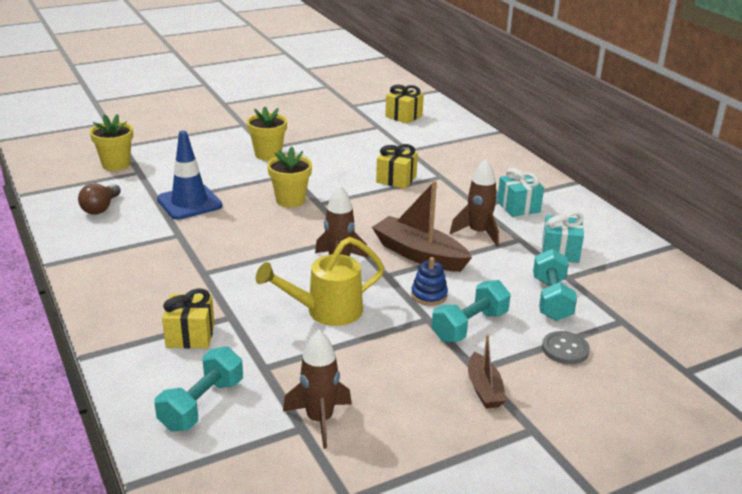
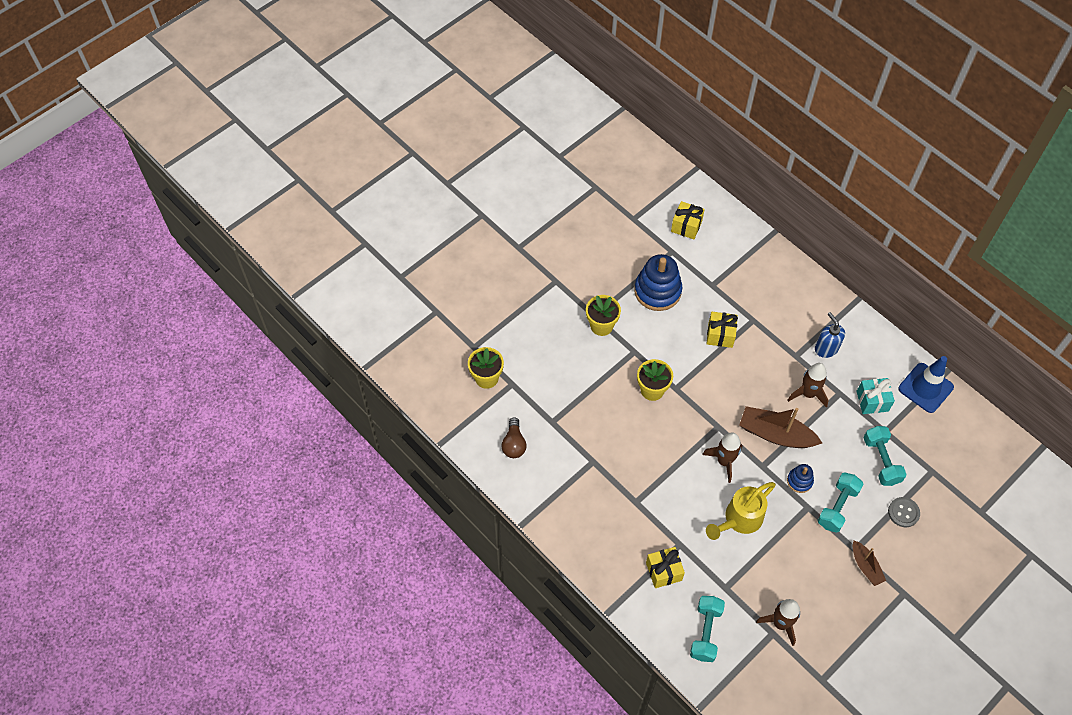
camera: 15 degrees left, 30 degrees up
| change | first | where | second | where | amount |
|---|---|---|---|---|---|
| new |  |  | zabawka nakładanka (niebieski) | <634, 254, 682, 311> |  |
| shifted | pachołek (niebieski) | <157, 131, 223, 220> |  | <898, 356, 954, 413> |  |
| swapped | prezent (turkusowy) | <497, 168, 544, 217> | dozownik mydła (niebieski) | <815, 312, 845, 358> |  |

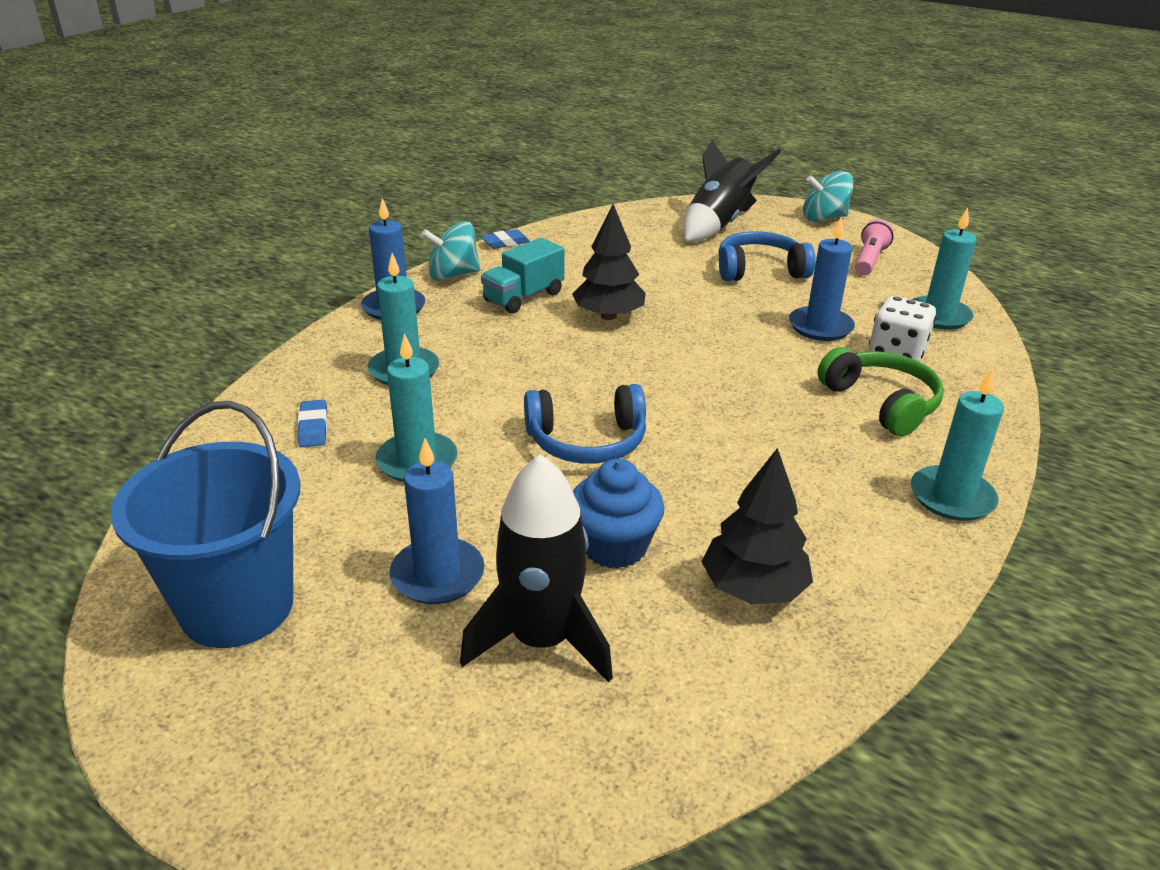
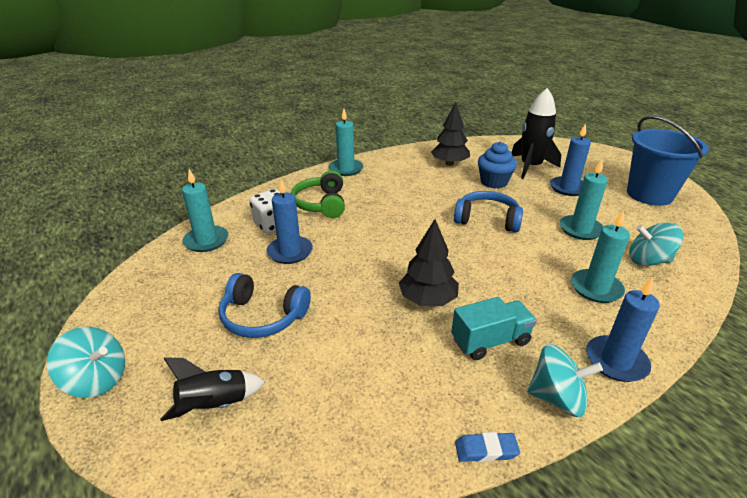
camera: 155 degrees left, 0 degrees up
| change | first | where | second | where | amount |
|---|---|---|---|---|---|
| gone | latarka (różowy) | <855, 219, 894, 275> |  |  |  |
| swapped | gumka do mazania (niebieski) | <298, 400, 328, 447> | bączek (turkusowy) | <629, 223, 683, 266> |  |
| scaled | rakieta (czarny) | <683, 140, 781, 242> |  | <160, 357, 265, 421> | x0.64 |

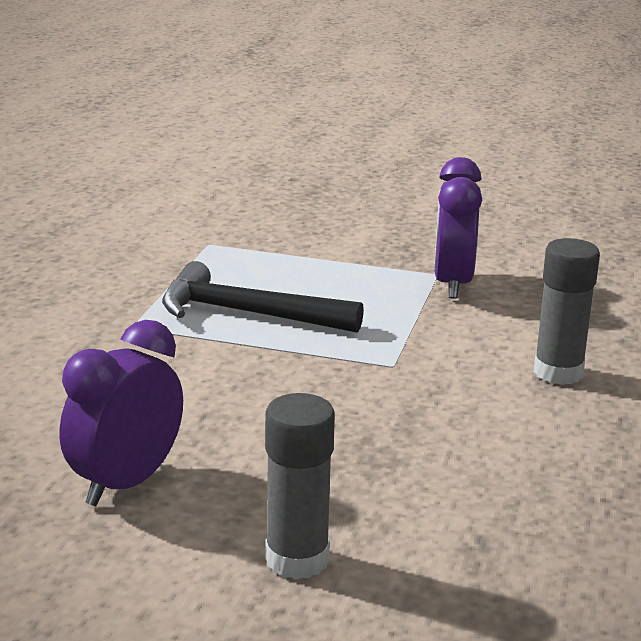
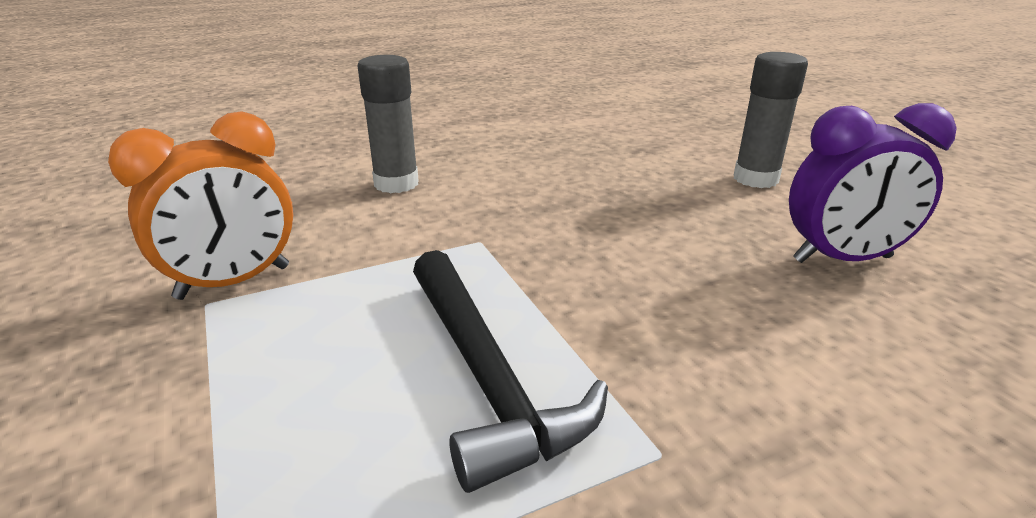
camera: 130 degrees left, 5 degrees up
| change | first | where | second | where | amount |
|---|---|---|---|---|---|
| repainted | budzik (fioletowy) | <434, 157, 482, 299> | budzik (pomarańczowy) | <108, 112, 293, 300> |  |

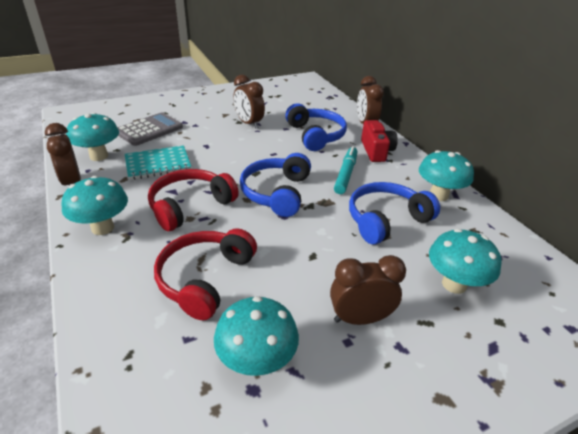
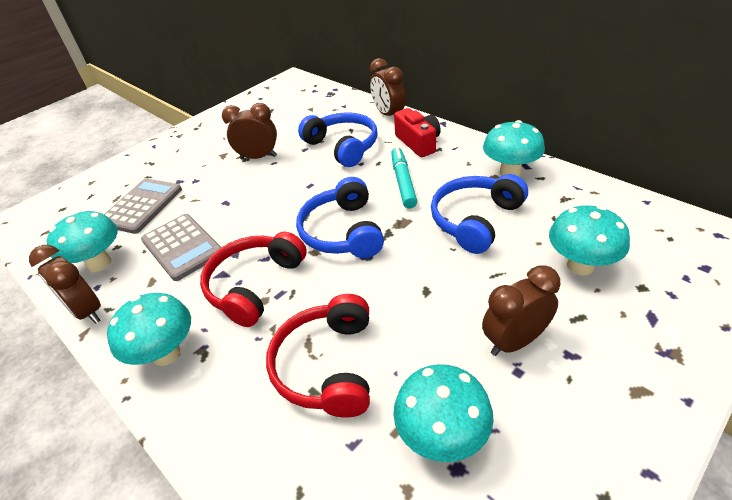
camera: 15 degrees left, 5 degrees up
| change | first | where | second | where | amount |
|---|---|---|---|---|---|
| swapped | zeszyt (turkusowy) | <125, 145, 192, 180> | kalkulator (szary) | <141, 214, 222, 281> |  |
| rotated | budzik (brązowy) | <233, 75, 265, 129> |  | <222, 103, 277, 159> | 150 degrees clockwise |

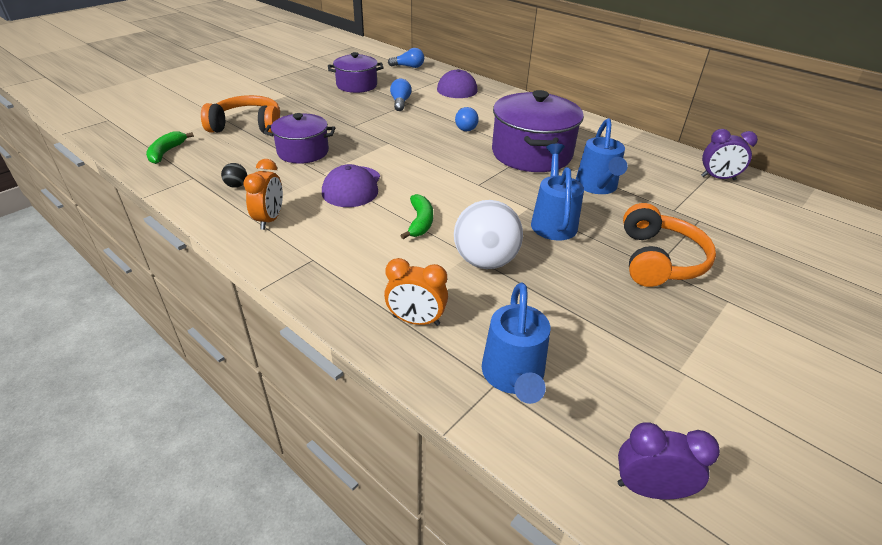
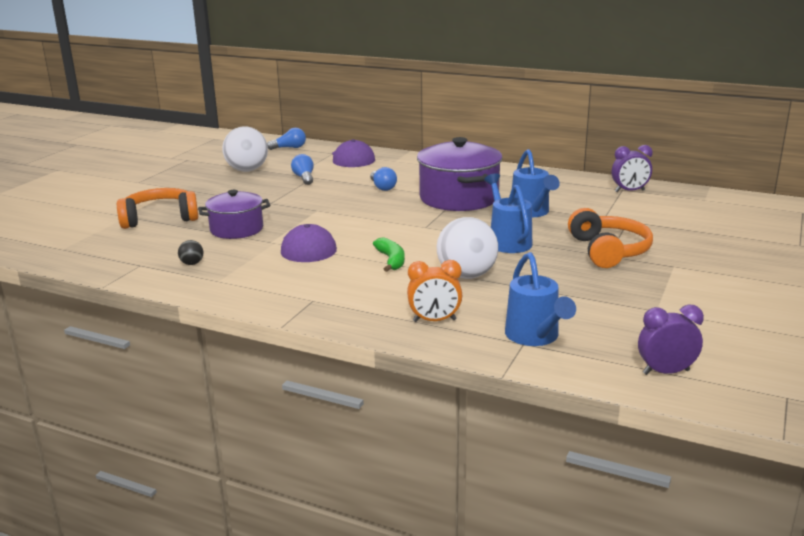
camera: 15 degrees left, 15 degrees down
| change | first | where | second | where | amount |
|---|---|---|---|---|---|
| gone | banan (zielony) | <146, 131, 194, 164> |  |  |  |
| gone | budzik (pomarańczowy) | <243, 159, 283, 230> |  |  |  |
| swapped | garnek (fioletowy) | <328, 52, 384, 93> | piłka (biały) | <222, 126, 268, 172> |  |

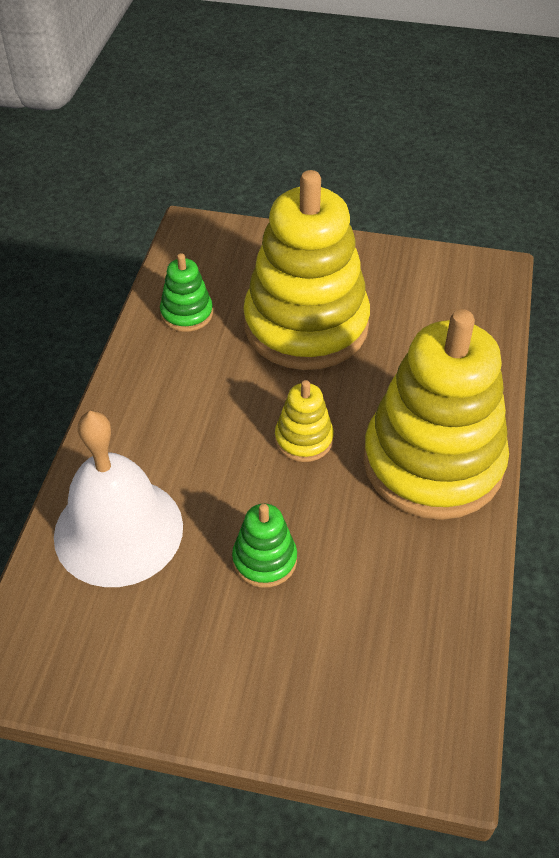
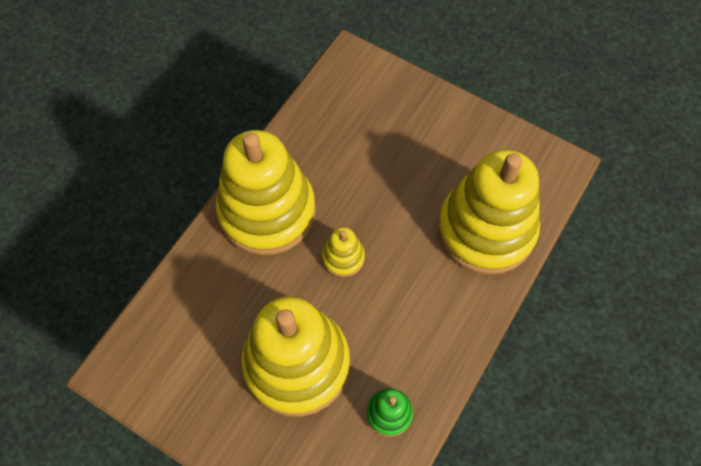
camera: 160 degrees left, 15 degrees up
| change | first | where | second | where | amount |
|---|---|---|---|---|---|
| gone | zabawka nakładanka (zielony) | <232, 503, 297, 588> |  |  |  |
| swapped | dzwonek (biały) | <54, 411, 183, 587> | zabawka nakładanka (żółty) | <438, 149, 540, 275> |  |

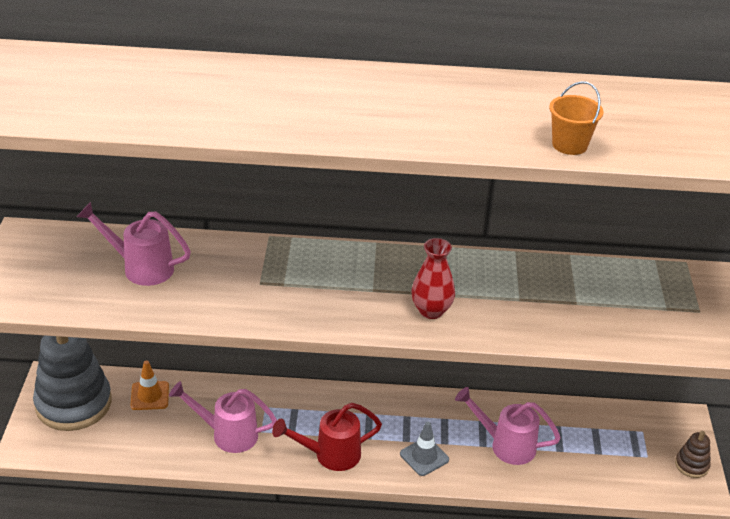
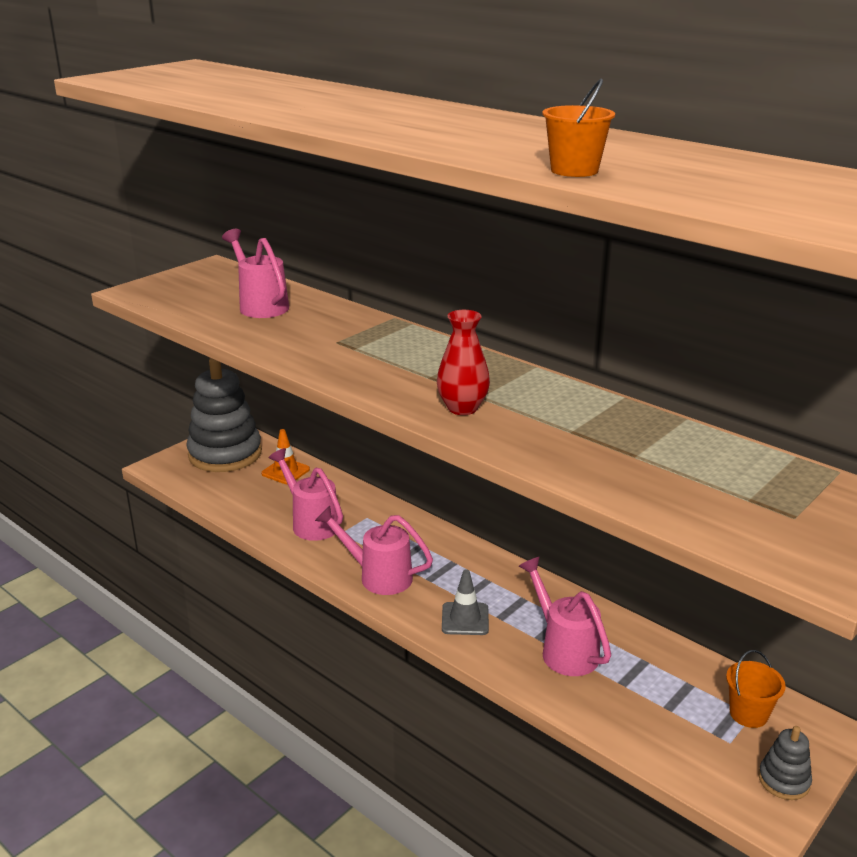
camera: 40 degrees right, 10 degrees down
| change | first | where | second | where | amount |
|---|---|---|---|---|---|
| new |  |  | wiadro (pomarańczowy) | <726, 650, 786, 728> |  |
| repainted | konewka (czerwony) | <272, 403, 382, 471> | konewka (różowy) | <315, 506, 433, 595> |  |
| repainted | zabawka nakładanka (brązowy) | <675, 431, 711, 478> | zabawka nakładanka (szary) | <758, 726, 812, 800> |  |

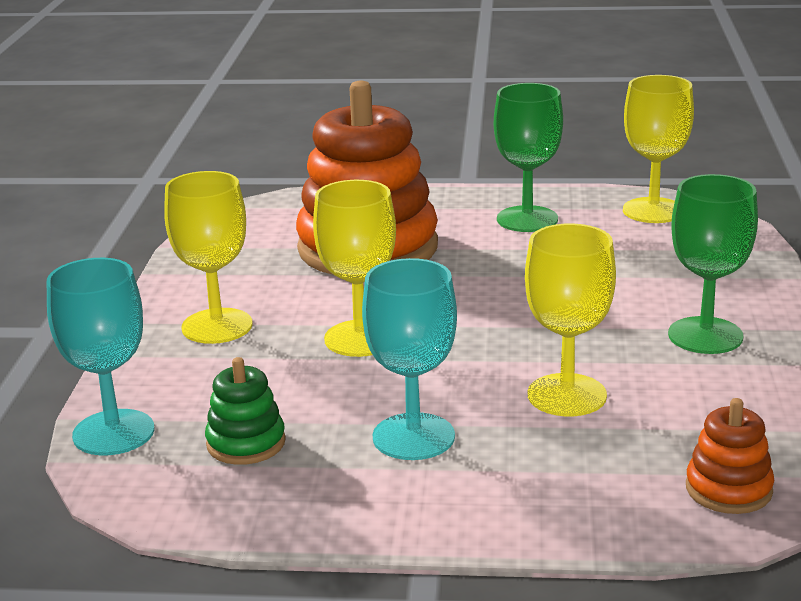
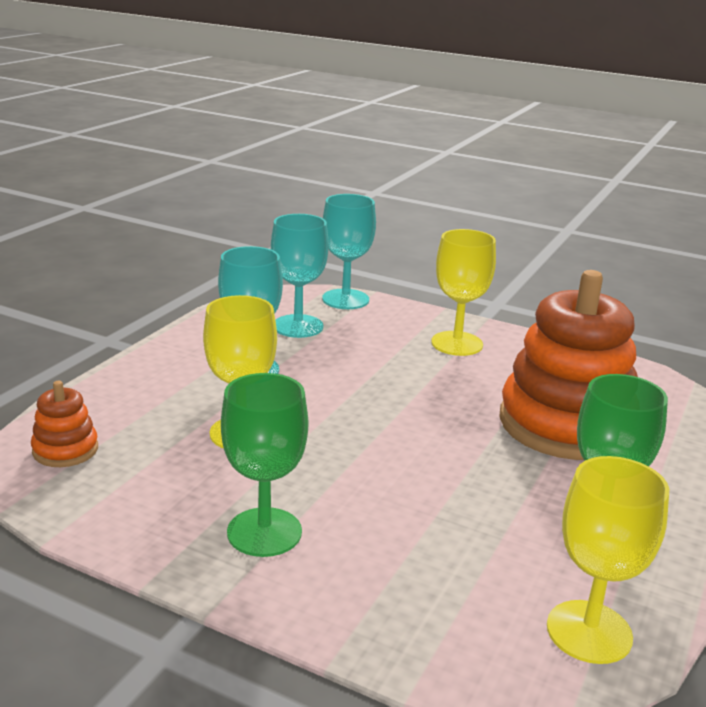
camera: 110 degrees right, 0 degrees up
| change | first | where | second | where | amount |
|---|---|---|---|---|---|
| gone | kielich (żółty) | <313, 180, 396, 357> |  |  |  |
| swapped | zabawka nakładanka (zielony) | <205, 357, 286, 465> | kielich (turkusowy) | <271, 214, 329, 338> |  |

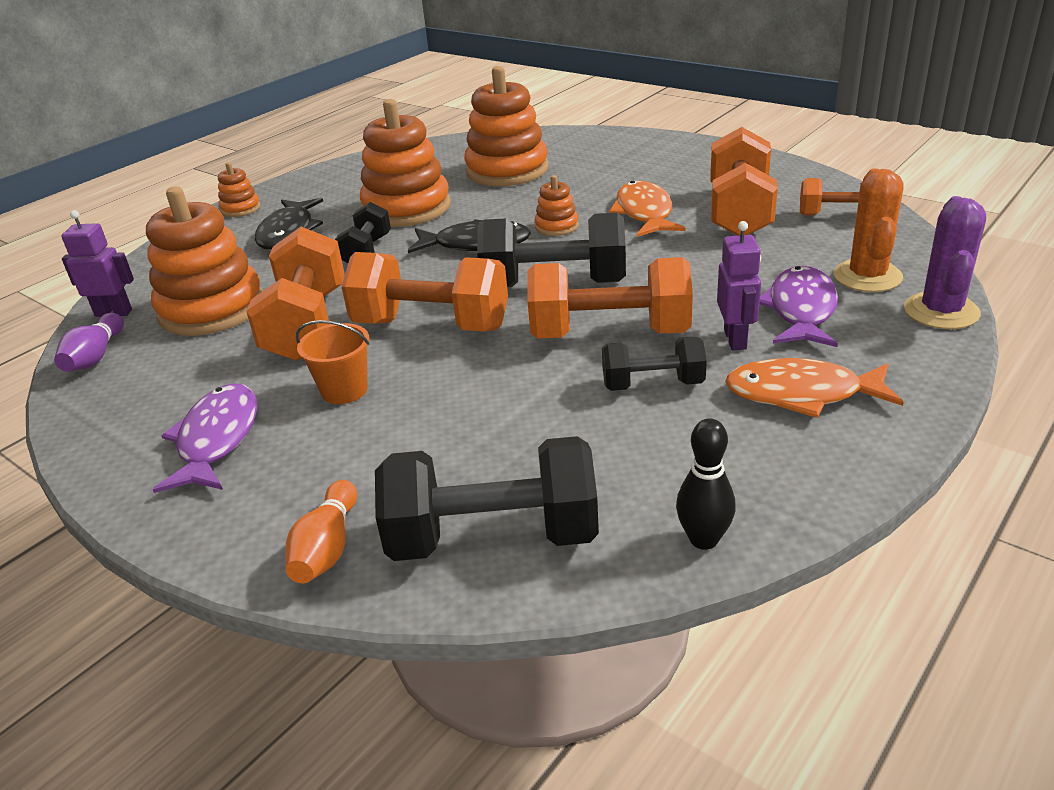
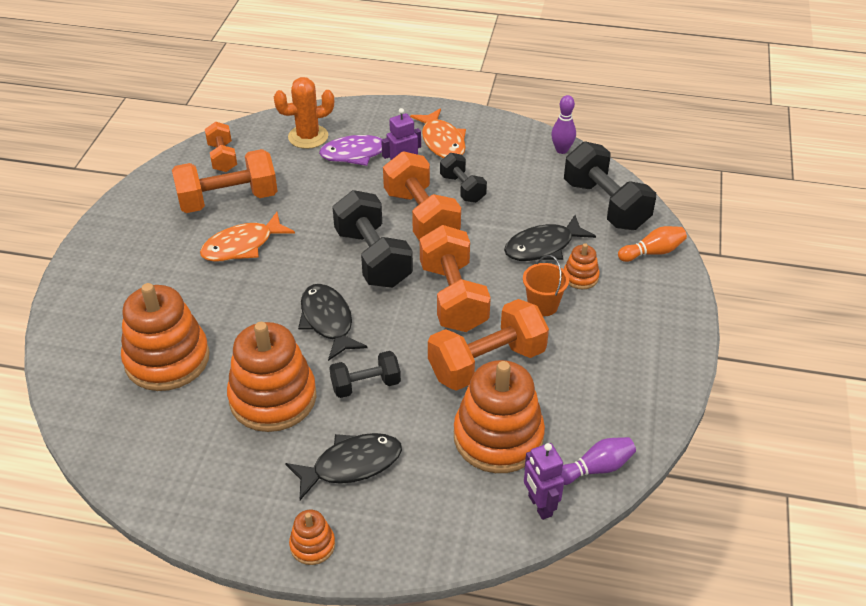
camera: 120 degrees left, 10 degrees up
| change | first | where | second | where | amount |
|---|---|---|---|---|---|
| gone | ryba (fioletowy) | <153, 383, 257, 493> |  |  |  |
| gone | kaktus (fioletowy) | <904, 196, 986, 329> |  |  |  |
| new |  |  | ryba (czarny) | <504, 215, 596, 261> |  |
| shifted | zabawka nakładanka (pomarańczowy) | <535, 175, 579, 236> |  | <564, 243, 600, 289> |  |
| repainted | kręgiel (czarny) | <676, 418, 736, 550> | kręgiel (fioletowy) | <551, 95, 576, 154> |  |

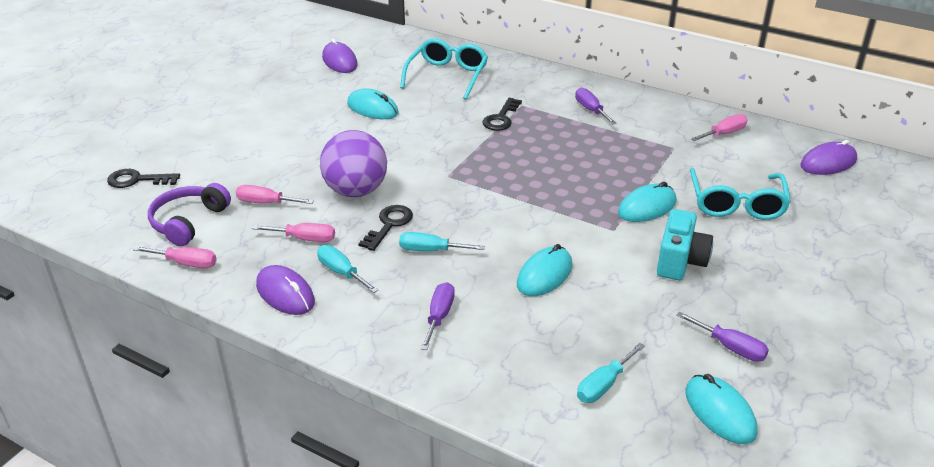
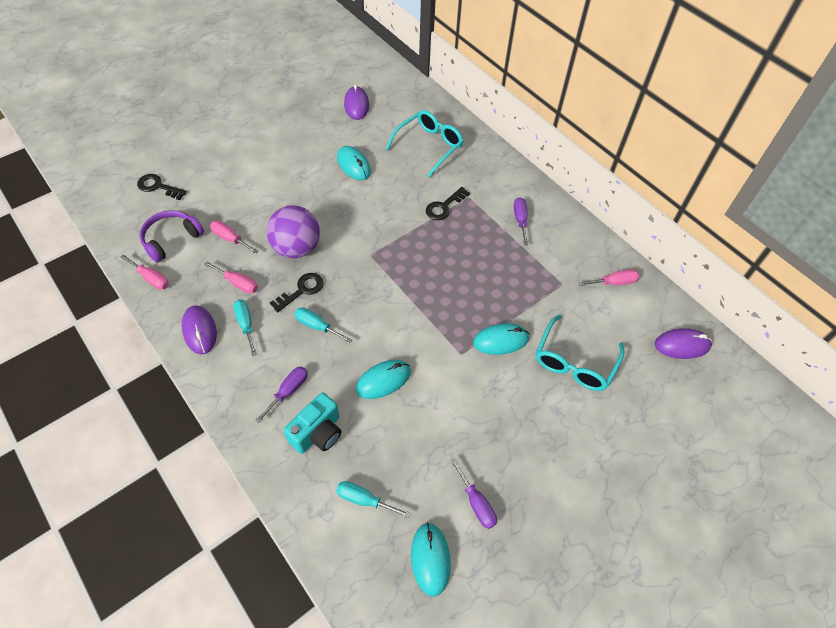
camera: 20 degrees right, 20 degrees up
| change | first | where | second | where | amount |
|---|---|---|---|---|---|
| shifted | aparat fotograficzny (turkusowy) | <657, 209, 713, 280> |  | <283, 392, 341, 454> |  |
| rotated | śrubokręt (turkusowy) | <577, 343, 645, 403> |  | <336, 481, 410, 518> | 45 degrees clockwise |

